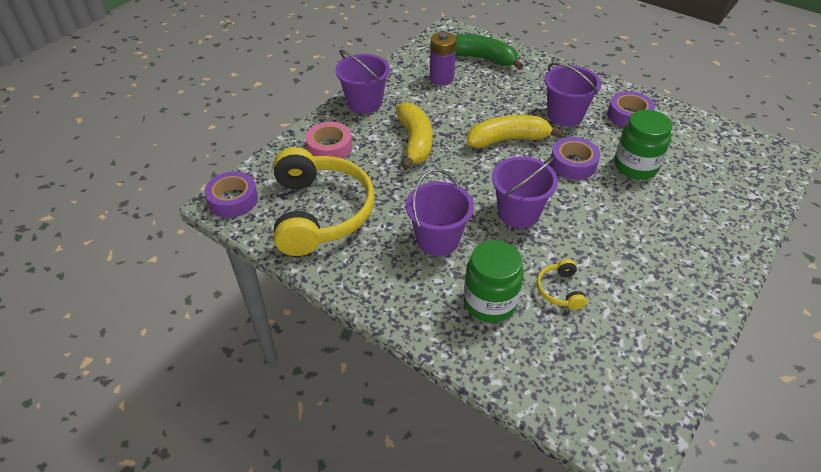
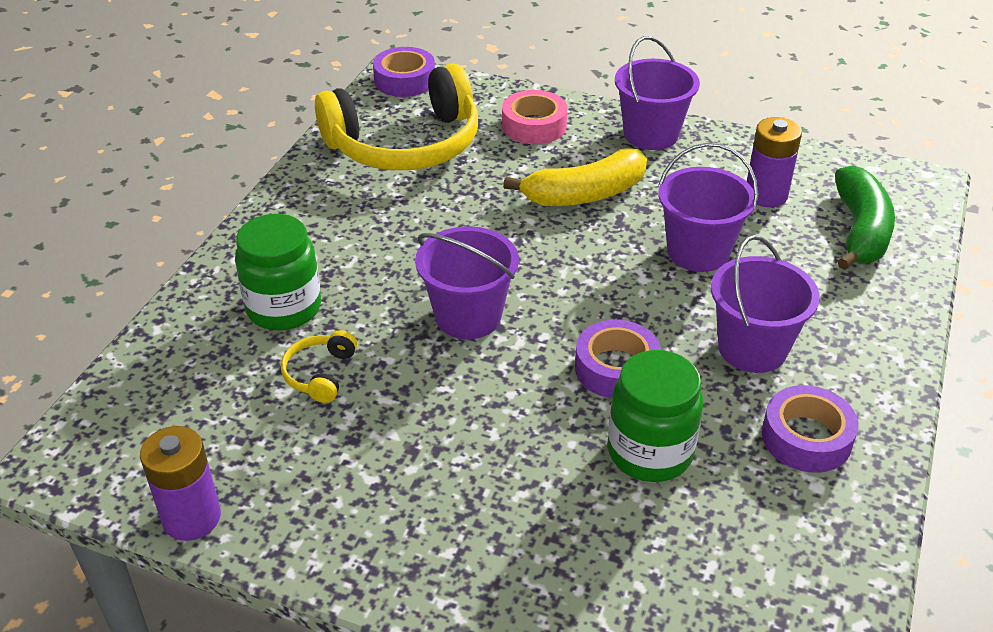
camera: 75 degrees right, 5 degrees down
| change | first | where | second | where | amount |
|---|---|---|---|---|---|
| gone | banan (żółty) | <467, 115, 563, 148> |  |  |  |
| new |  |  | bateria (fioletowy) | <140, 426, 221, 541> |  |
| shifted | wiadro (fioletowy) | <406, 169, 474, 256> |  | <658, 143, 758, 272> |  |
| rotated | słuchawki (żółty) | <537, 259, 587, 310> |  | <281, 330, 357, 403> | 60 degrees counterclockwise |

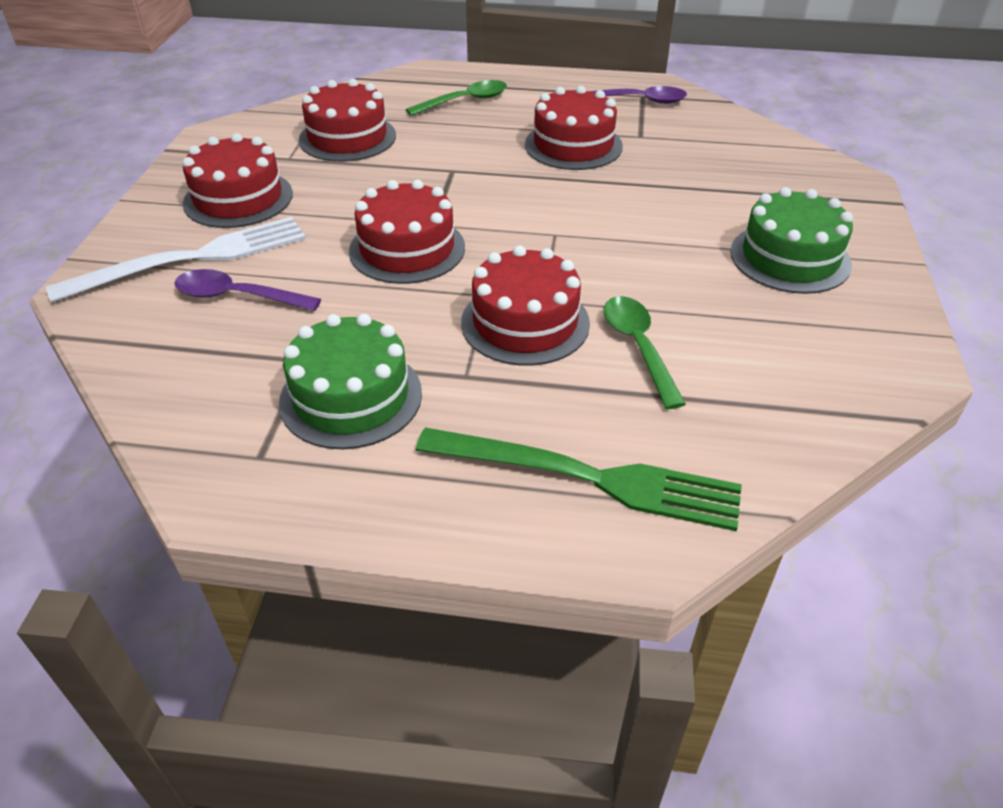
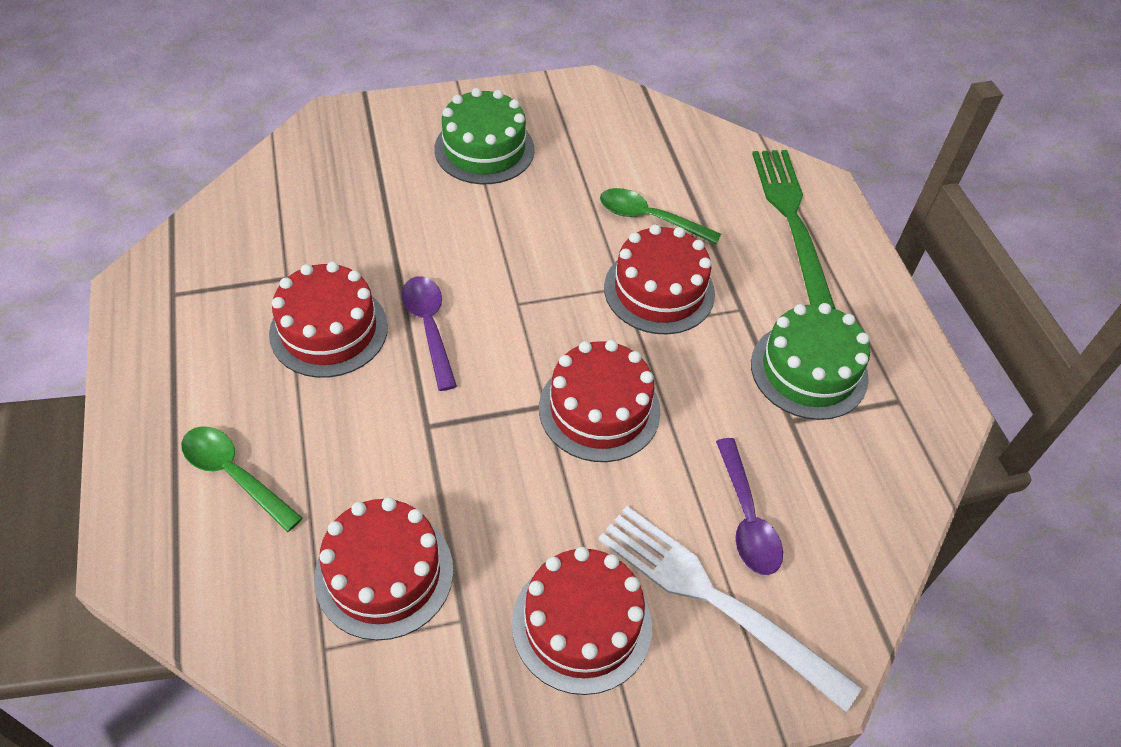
camera: 115 degrees left, 10 degrees up
| change | first | where | second | where | amount |
|---|---|---|---|---|---|
| shifted | łyżka (fioletowy) | <590, 86, 687, 104> |  | <401, 276, 457, 391> |  |
| rotated | łyżka (zielony) | <604, 296, 686, 409> |  | <600, 188, 721, 245> | 60 degrees clockwise |

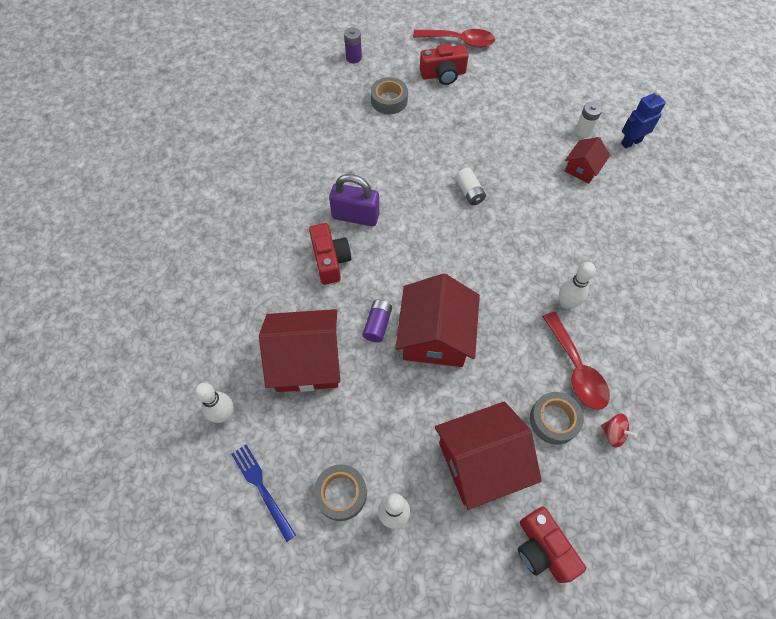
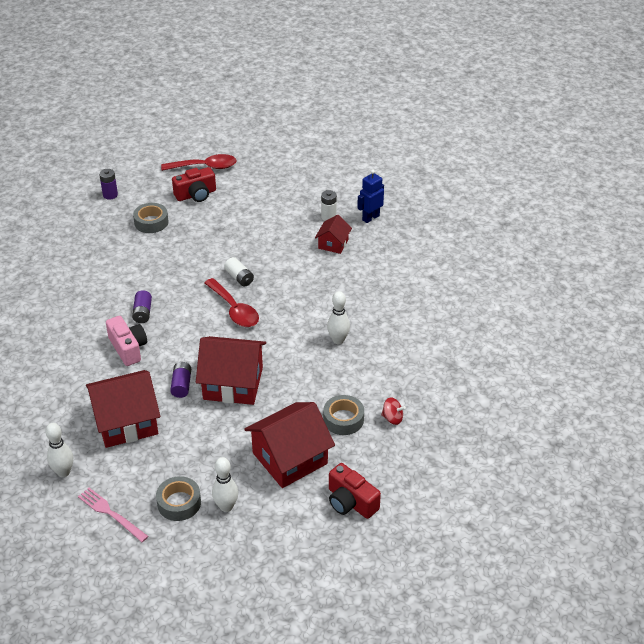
camera: 15 degrees left, 20 degrees down
| change | first | where | second | where | amount |
|---|---|---|---|---|---|
| shifted | łyżka (czerwony) | <542, 312, 610, 410> |  | <204, 278, 259, 327> |  |
| swapped | kłódka (fioletowy) | <329, 174, 379, 226> | bateria (fioletowy) | <132, 290, 152, 323> |  |
| repainted | widelec (niebieski) | <231, 445, 296, 542> | widelec (różowy) | <78, 488, 149, 542> |  |
| repainted | aparat fotograficzny (czerwony) | <309, 223, 351, 285> | aparat fotograficzny (różowy) | <106, 316, 147, 366> |  |
| rotated | domek (czerwony) | <395, 273, 480, 367> |  | <196, 336, 266, 405> | 75 degrees counterclockwise |

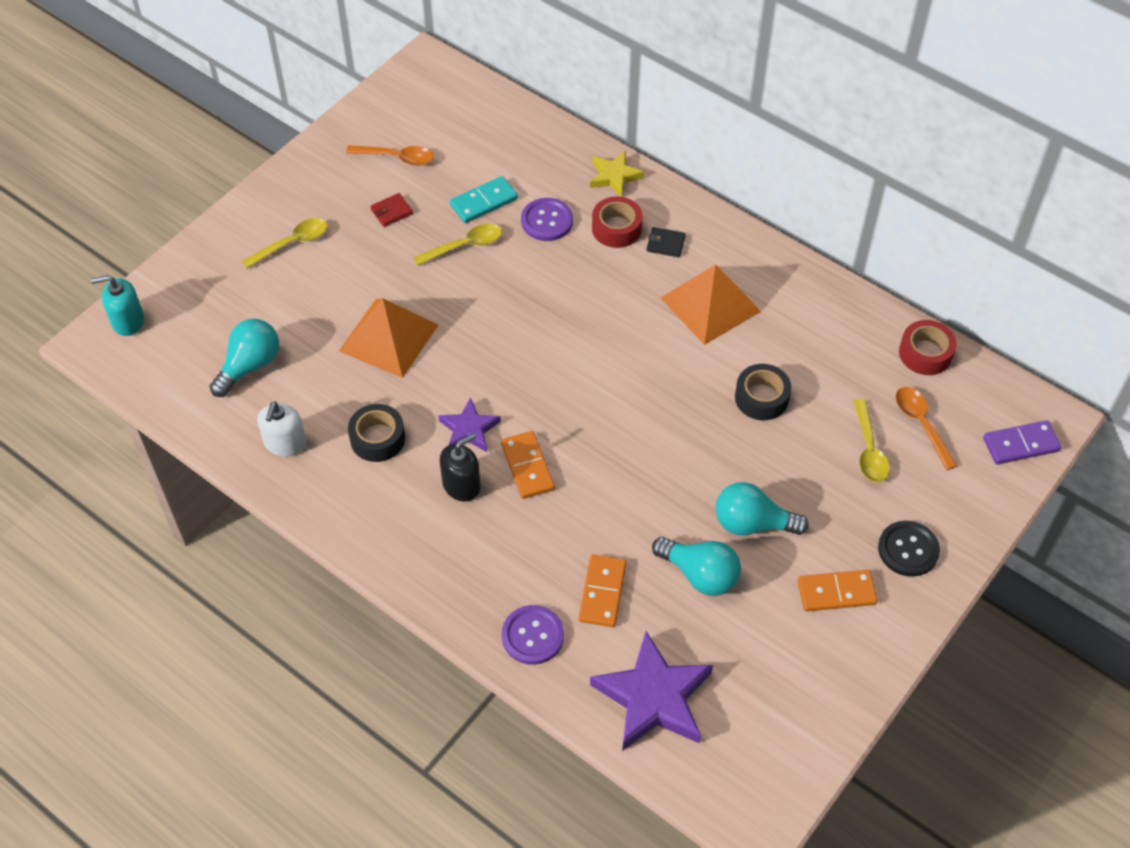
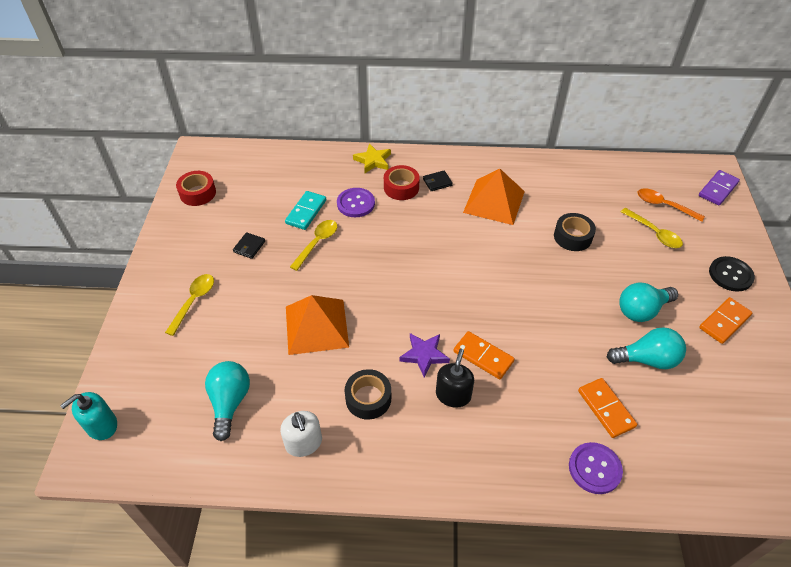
camera: 35 degrees left, 5 degrees down
| change | first | where | second | where | amount |
|---|---|---|---|---|---|
| gone | łyżka (pomarańczowy) | <346, 145, 434, 166> |  |  |  |
| gone | gwiazda (fioletowy) | <590, 631, 713, 751> |  |  |  |
| shifted | taśma klejąca (czerwony) | <899, 320, 957, 375> |  | <176, 171, 216, 206> |  |
| repainted | portfel (czerwony) | <370, 193, 413, 227> | portfel (czarny) | <233, 232, 265, 259> |  |

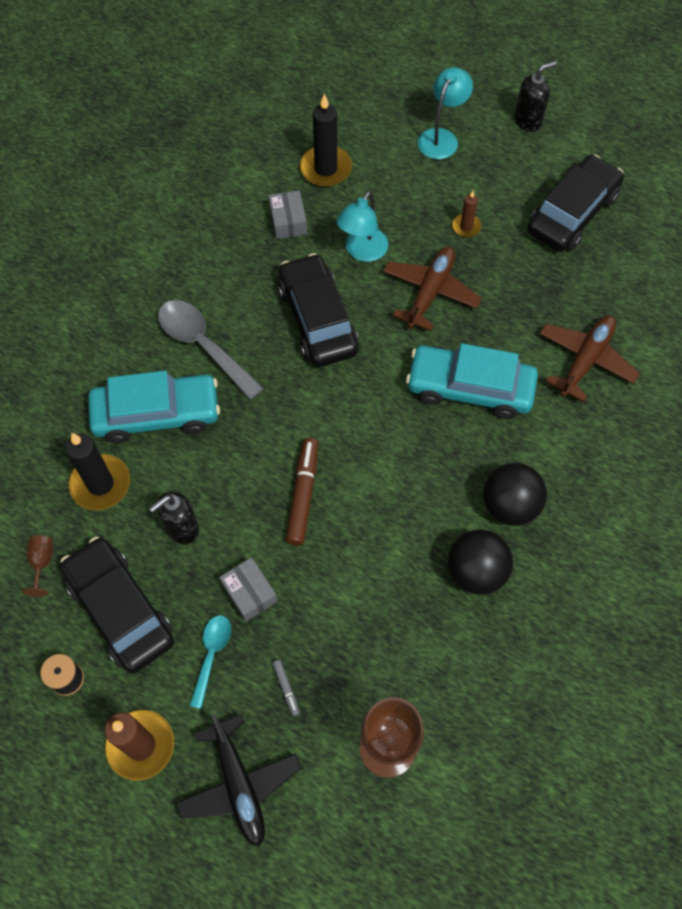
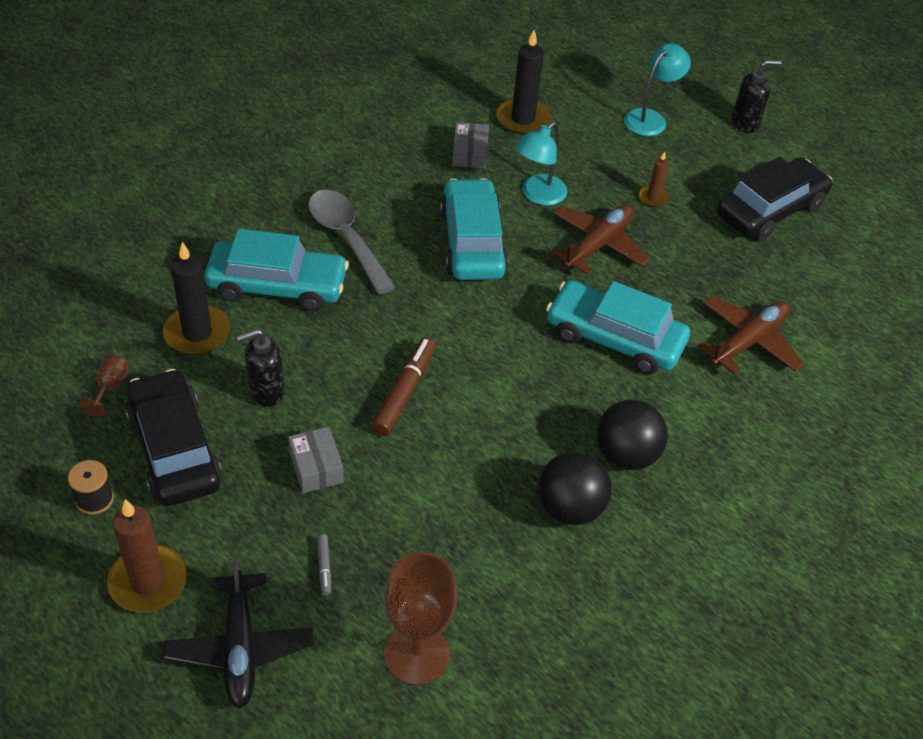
camera: 10 degrees right, 15 degrees down
| change | first | where | second | where | amount |
|---|---|---|---|---|---|
| gone | łyżka (turkusowy) | <189, 615, 231, 709> |  |  |  |
| repainted | samochód (czarny) | <278, 253, 359, 367> | samochód (turkusowy) | <440, 178, 509, 280> |  |

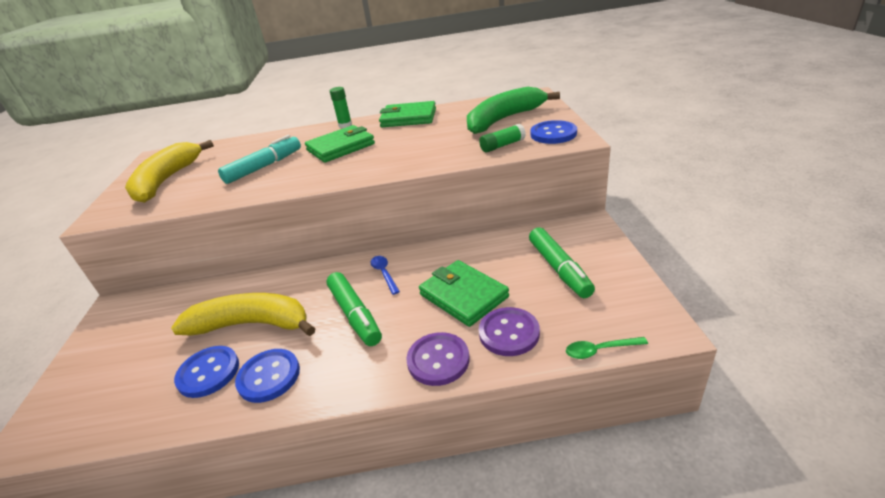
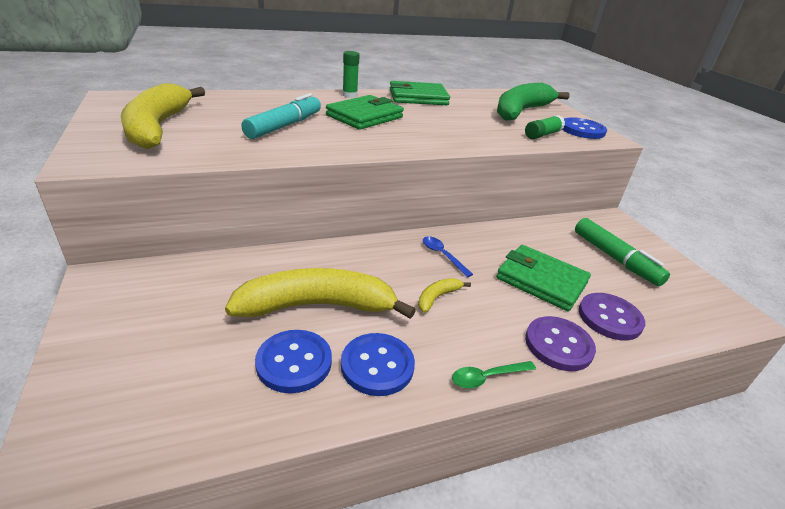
camera: 20 degrees left, 0 degrees up
| change | first | where | second | where | amount |
|---|---|---|---|---|---|
| shifted | łyżka (zielony) | <566, 337, 648, 359> |  | <452, 361, 536, 389> |  |
| swapped | flamaster (zielony) | <326, 272, 382, 346> | banan (żółty) | <418, 278, 471, 313> |  |

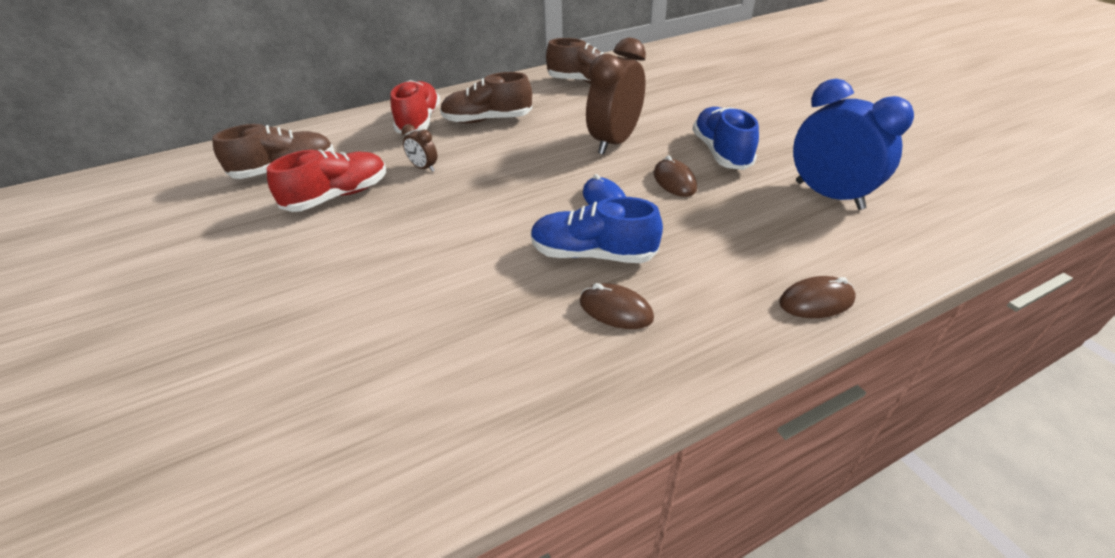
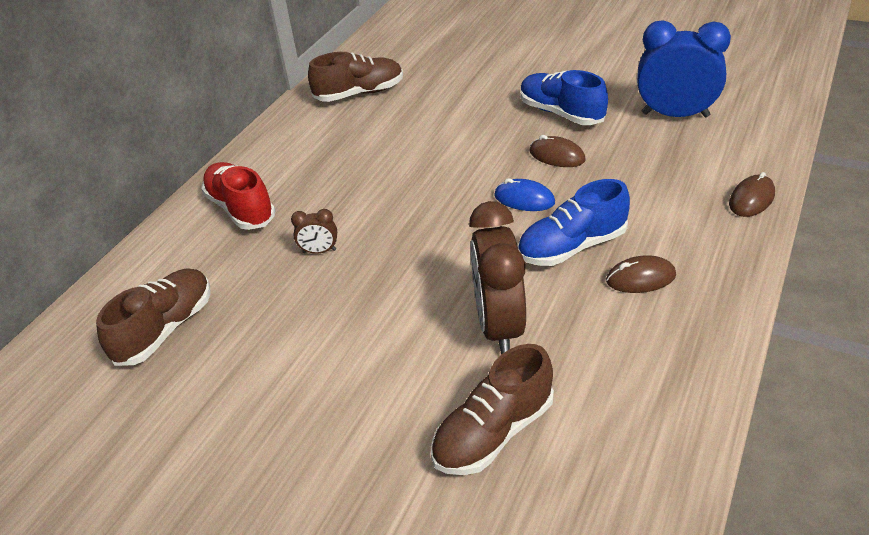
camera: 35 degrees left, 0 degrees up
| change | first | where | second | where | amount |
|---|---|---|---|---|---|
| gone | but (czerwony) | <267, 149, 386, 212> |  |  |  |
| shifted | but (brązowy) | <440, 72, 532, 123> |  | <431, 344, 554, 475> |  |
| shifted | budzik (brązowy) | <586, 38, 646, 155> |  | <469, 201, 526, 355> |  |

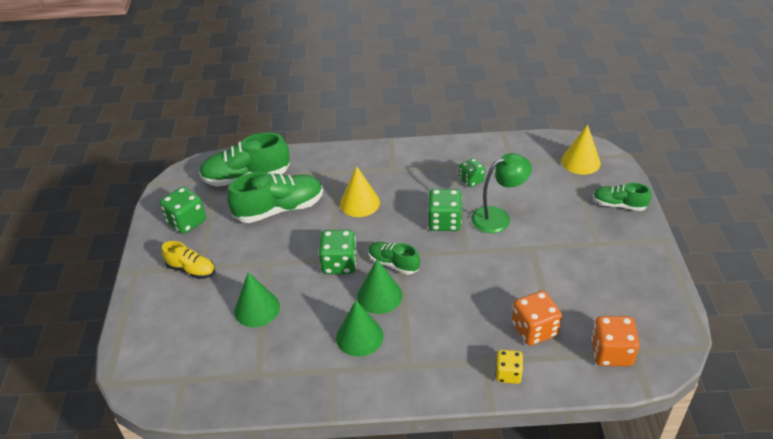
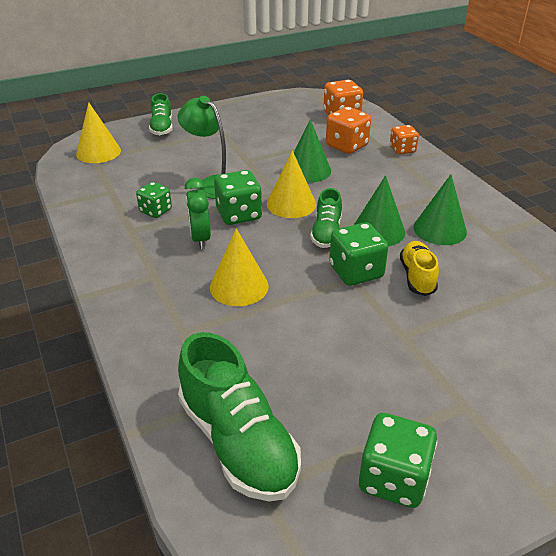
camera: 115 degrees left, 5 degrees down
| change | first | where | second | where | amount |
|---|---|---|---|---|---|
| gone | but (zielony) | <228, 172, 323, 223> |  |  |  |
| new |  |  | budzik (zielony) | <185, 178, 211, 249> |  |
| new |  |  | stożek (żółty) | <267, 150, 316, 218> |  |
| shifted | but (żółty) | <162, 241, 215, 279> |  | <400, 241, 439, 296> |  |
| shifted | stożek (zielony) | <234, 272, 280, 327> |  | <294, 119, 331, 183> |  |
| repainted | kostka do gry (żółty) | <495, 350, 523, 384> | kostka do gry (pomarańczowy) | <390, 125, 419, 155> |  |

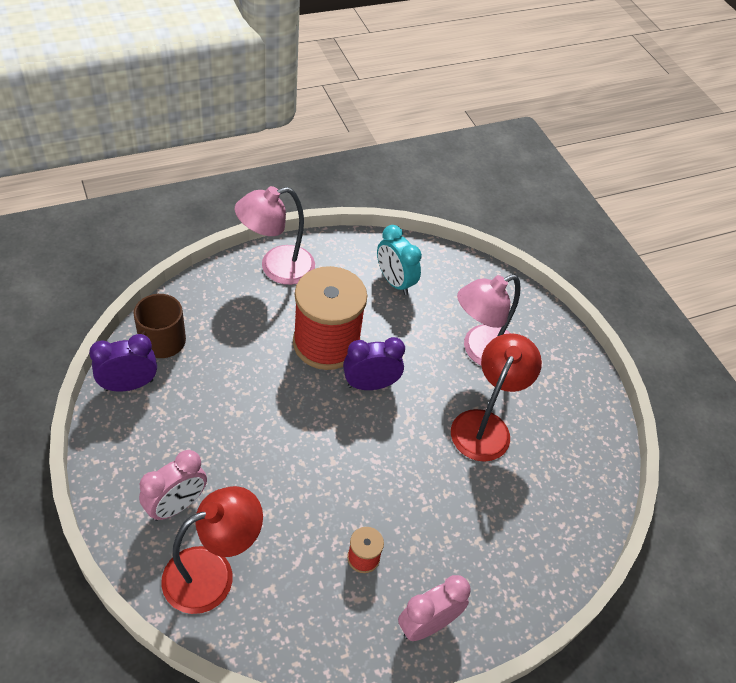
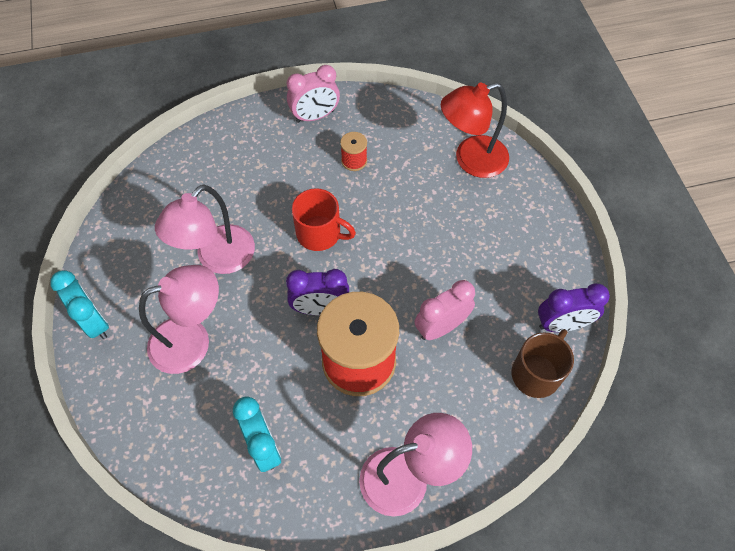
camera: 165 degrees left, 10 degrees up
| change | first | where | second | where | amount |
|---|---|---|---|---|---|
| new |  |  | budzik (turkusowy) | <50, 270, 109, 339> |  |
| new |  |  | kubek (czerwony) | <292, 188, 356, 251> |  |
| shifted | budzik (różowy) | <139, 450, 207, 521> |  | <415, 280, 475, 340> |  |
| repainted | lampka (czerwony) | <451, 333, 542, 462> | lampka (różowy) | <155, 184, 255, 274> |  |

